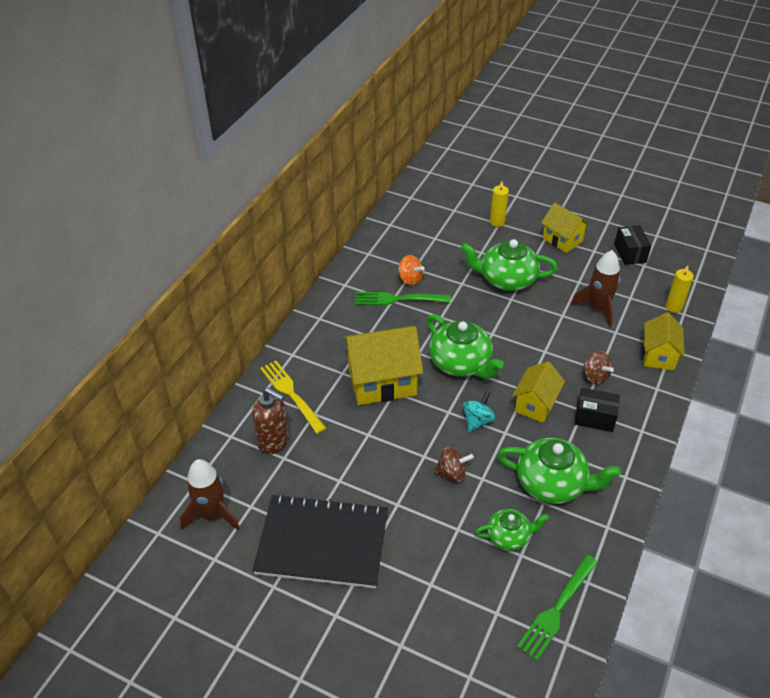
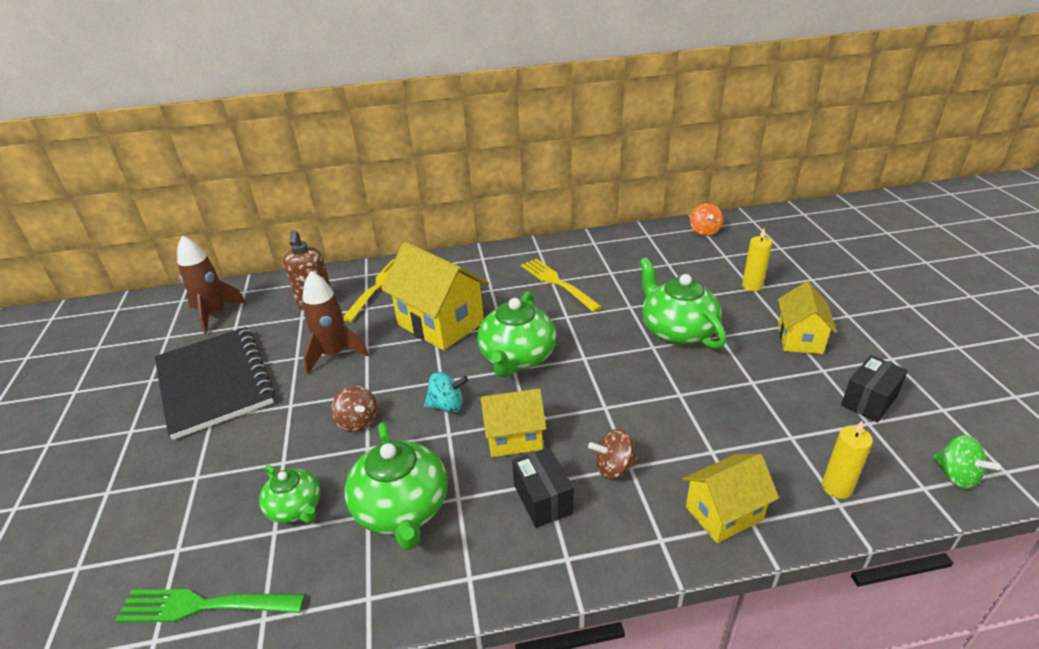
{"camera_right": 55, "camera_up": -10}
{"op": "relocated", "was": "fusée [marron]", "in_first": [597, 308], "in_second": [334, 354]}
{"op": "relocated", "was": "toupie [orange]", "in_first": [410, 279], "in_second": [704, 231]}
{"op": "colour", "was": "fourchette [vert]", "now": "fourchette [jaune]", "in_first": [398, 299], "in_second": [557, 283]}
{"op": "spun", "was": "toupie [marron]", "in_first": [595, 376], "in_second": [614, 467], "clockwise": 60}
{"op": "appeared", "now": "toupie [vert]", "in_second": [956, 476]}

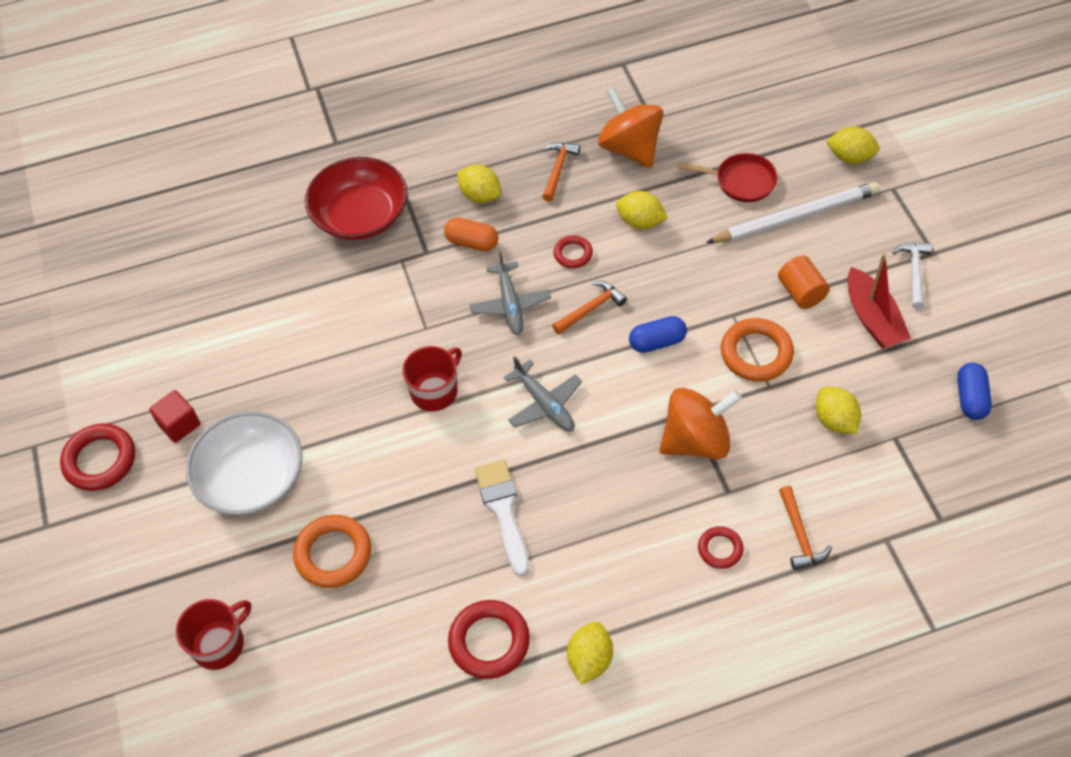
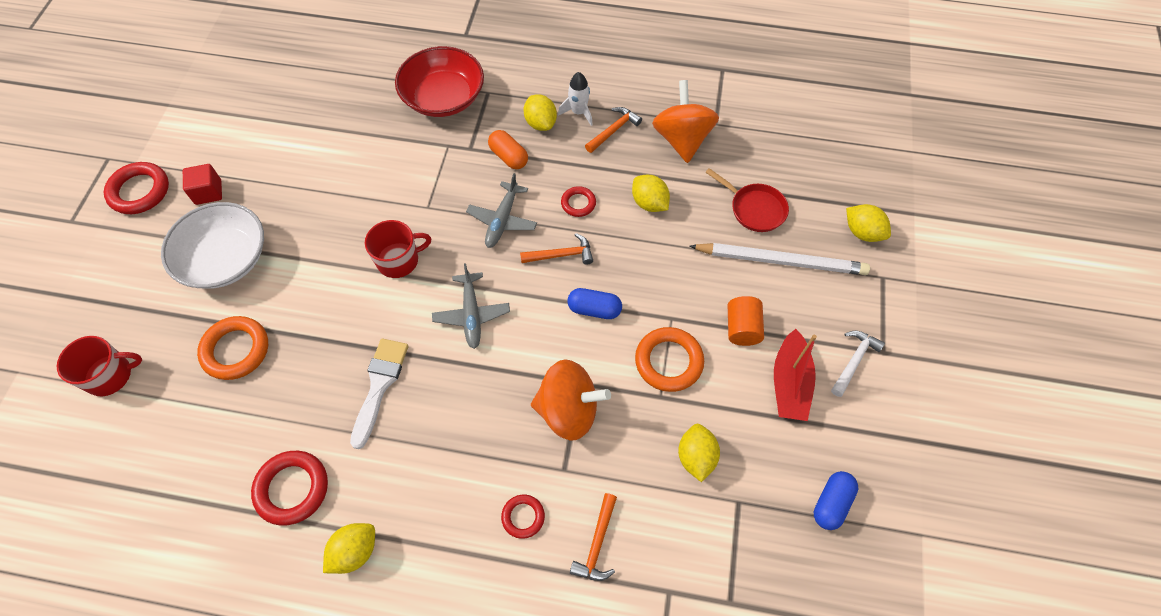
{"camera_right": 25, "camera_up": 5}
{"op": "appeared", "now": "fusée [blanc]", "in_second": [578, 112]}

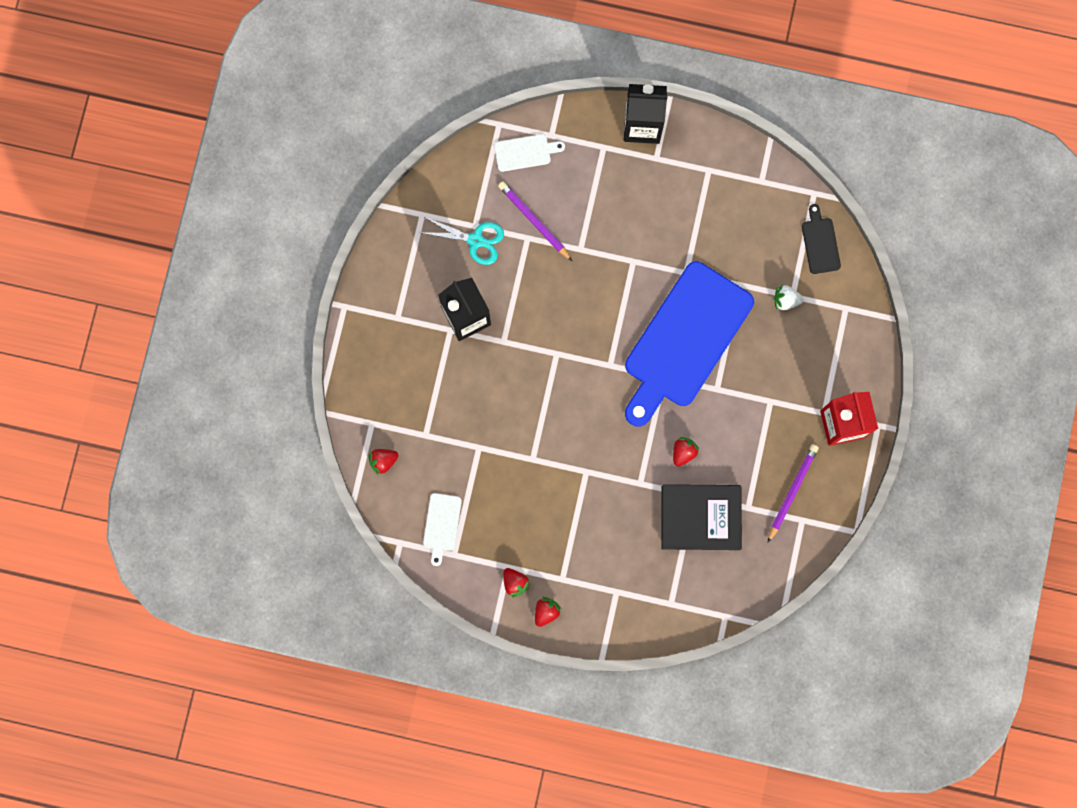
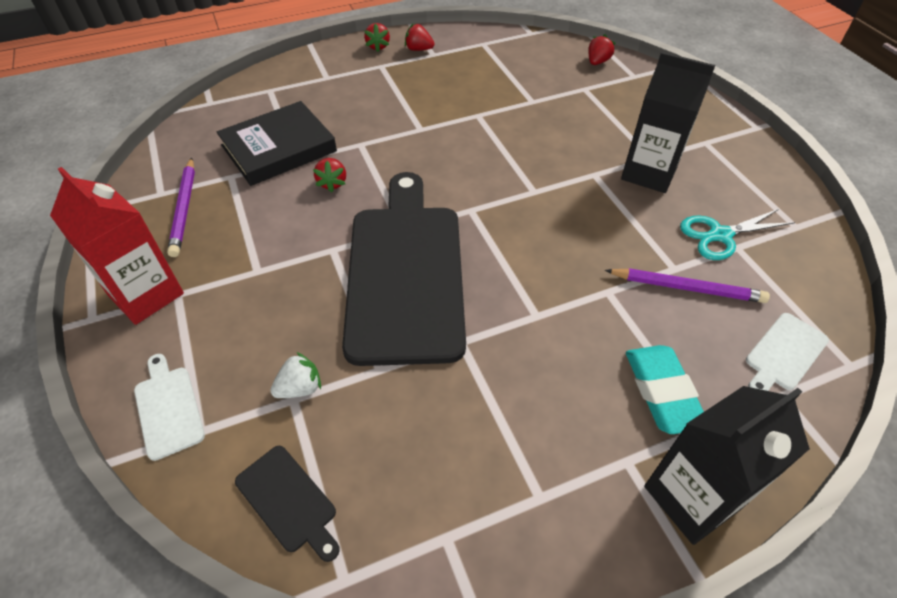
{"camera_right": 145, "camera_up": -30}
{"op": "colour", "was": "planche à découper [bleu]", "now": "planche à découper [noir]", "in_first": [685, 340], "in_second": [405, 273]}
{"op": "relocated", "was": "planche à découper [blanc]", "in_first": [441, 525], "in_second": [168, 408]}
{"op": "appeared", "now": "gomme [turquoise]", "in_second": [662, 392]}

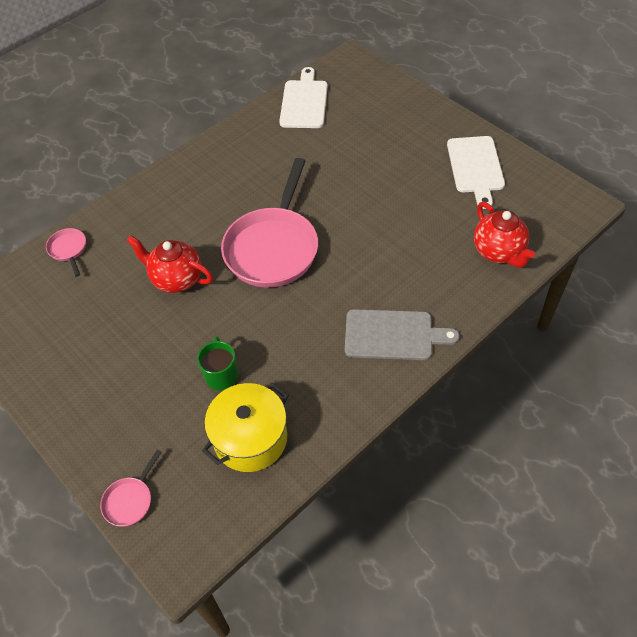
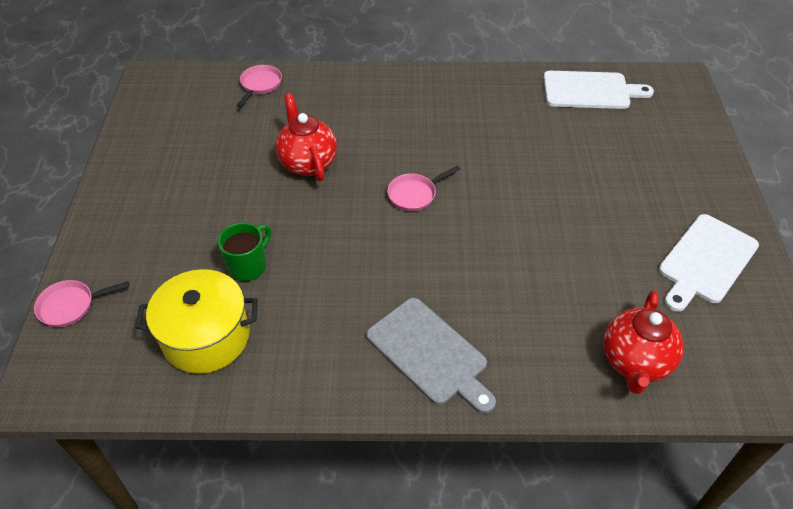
{"camera_right": 40, "camera_up": -5}
{"op": "spun", "was": "planche à découper [blanc]", "in_first": [304, 102], "in_second": [590, 91], "clockwise": 45}
{"op": "size", "was": "poêle [rose]", "in_first": [273, 248], "in_second": [414, 194], "ratio": 0.42}

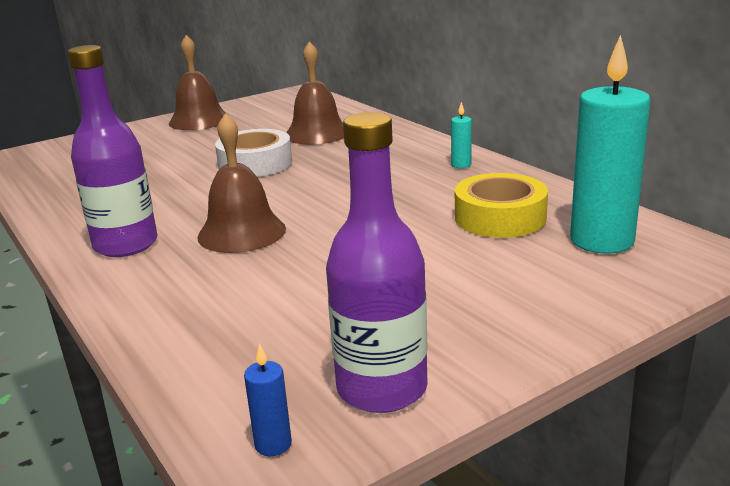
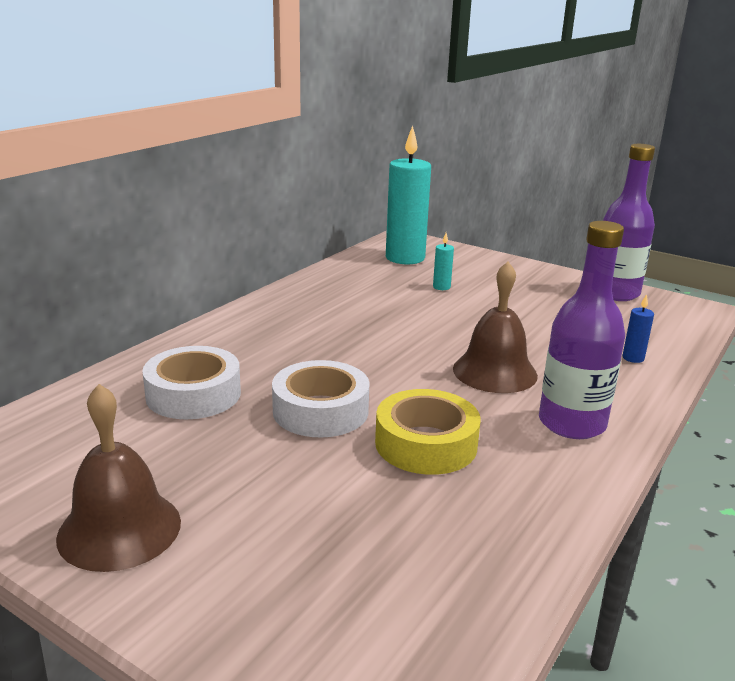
{"camera_right": -115, "camera_up": 0}
{"op": "exchanged", "was": "cloche [marron]", "now": "ruban adhésif [blanc]", "in_first": [317, 133], "in_second": [193, 394]}
{"op": "relocated", "was": "bougie [turquoise]", "in_first": [461, 165], "in_second": [441, 287]}
{"op": "relocated", "was": "ruban adhésif [jaune]", "in_first": [500, 217], "in_second": [426, 444]}
{"op": "relocated", "was": "bougie [bleu]", "in_first": [273, 444], "in_second": [633, 358]}

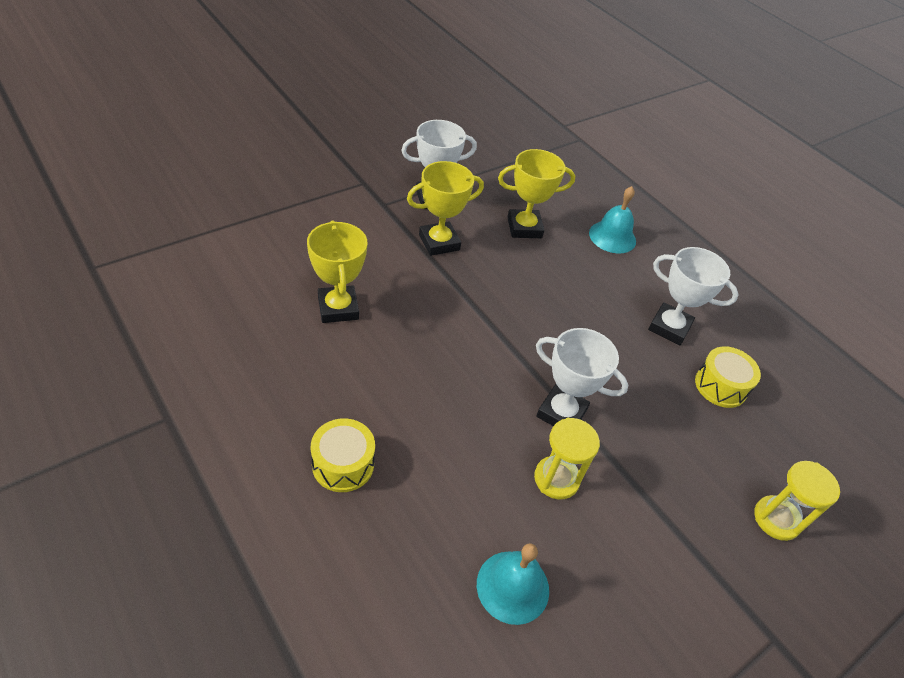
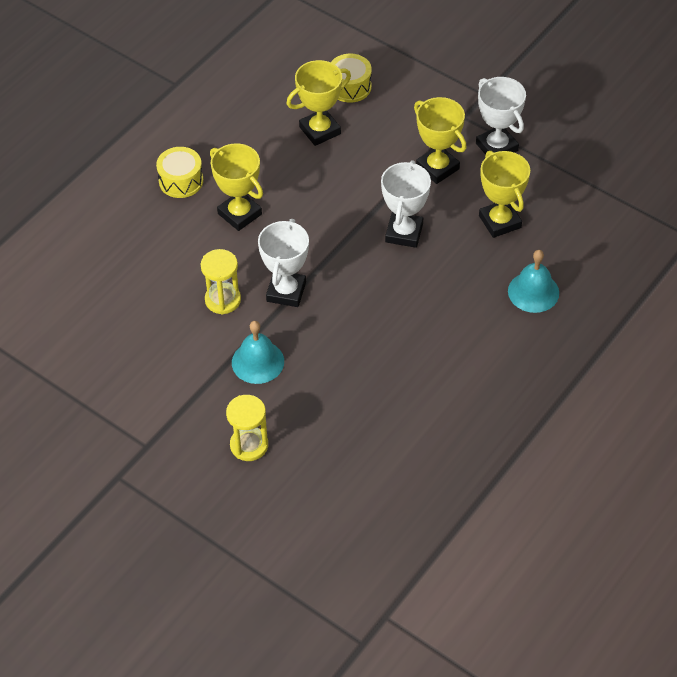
{"camera_right": 80, "camera_up": 5}
{"op": "relocated", "was": "trophée [blanc]", "in_first": [669, 327], "in_second": [404, 233]}
{"op": "relocated", "was": "tambour [jaune]", "in_first": [720, 386], "in_second": [350, 87]}
{"op": "relocated", "was": "cloche [turquoise]", "in_first": [513, 586], "in_second": [258, 362]}
{"op": "appeared", "now": "trophée [jaune]", "in_second": [239, 214]}

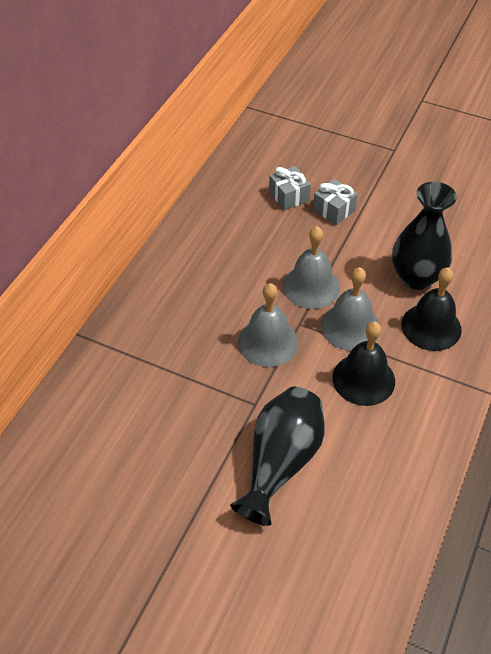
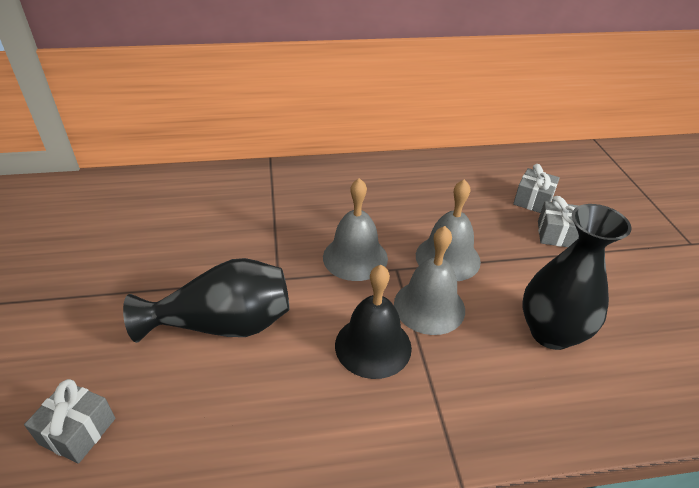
{"camera_right": 55, "camera_up": -10}
{"op": "missing", "was": "cloche [noir]", "in_first": [431, 326]}
{"op": "appeared", "now": "cadeau [gris]", "in_second": [78, 431]}

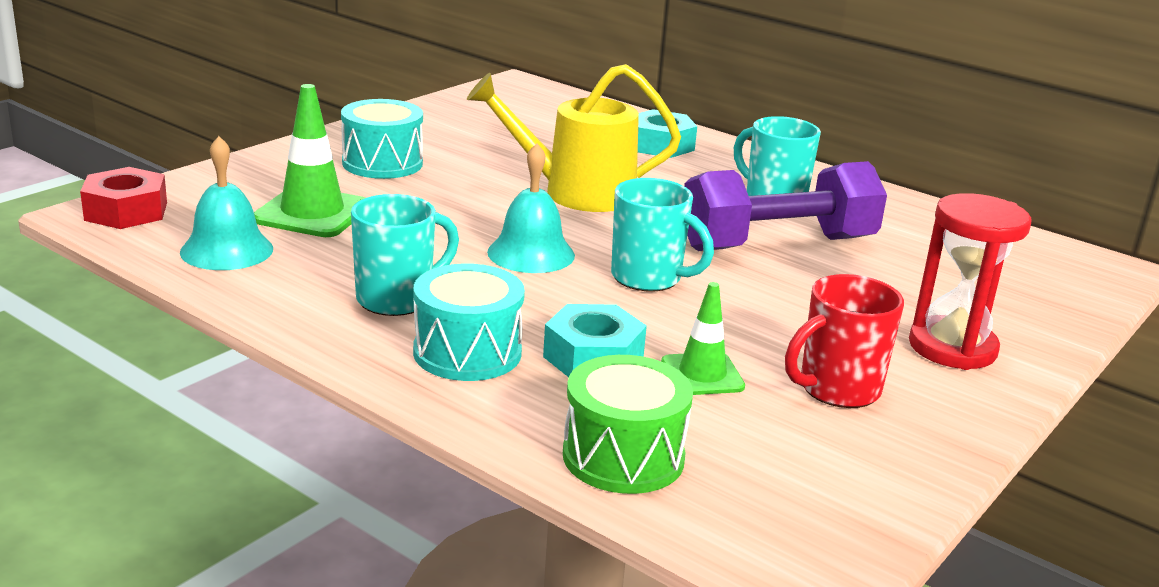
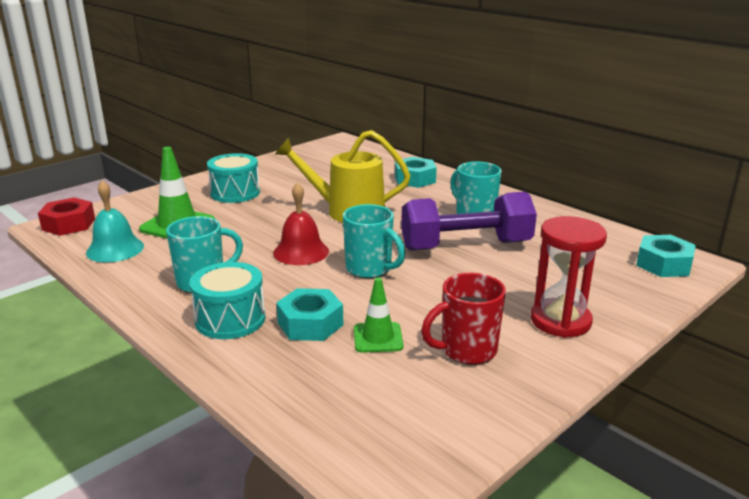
{"camera_right": 10, "camera_up": 0}
{"op": "colour", "was": "cloche [turquoise]", "now": "cloche [rouge]", "in_first": [531, 253], "in_second": [301, 252]}
{"op": "missing", "was": "tambour [vert]", "in_first": [623, 457]}
{"op": "appeared", "now": "écrou [turquoise]", "in_second": [663, 264]}

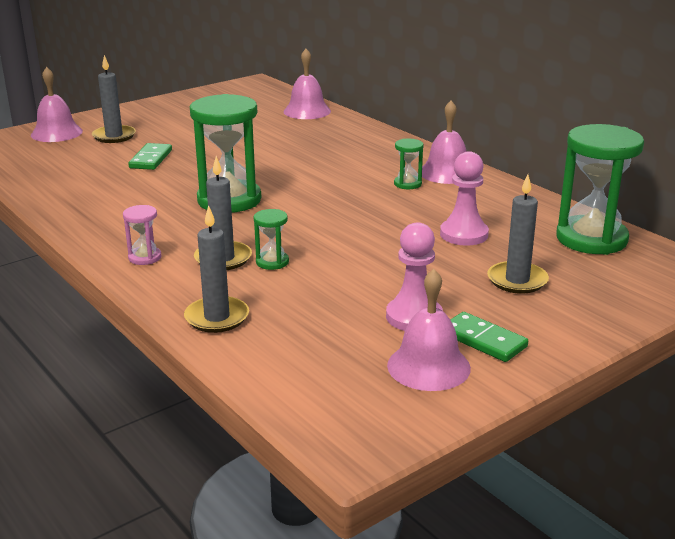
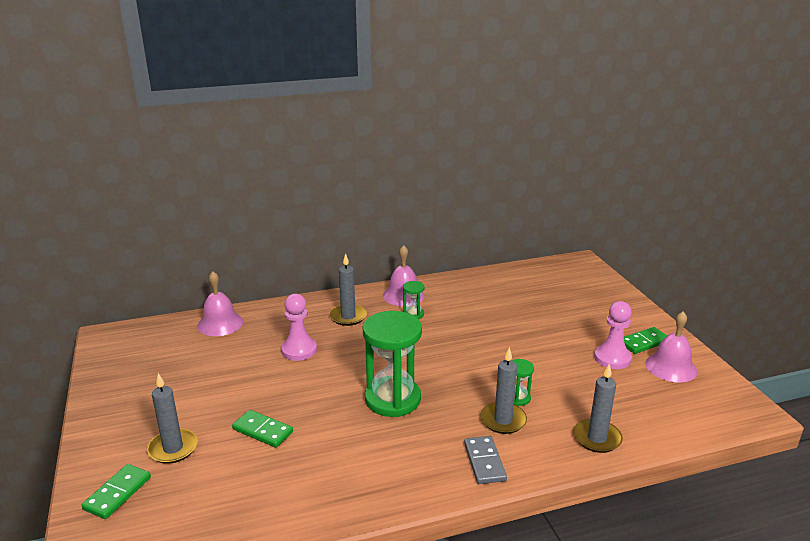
{"camera_right": -70, "camera_up": 0}
{"op": "exchanged", "was": "cloche [rose]", "now": "domino [vert]", "in_first": [56, 133], "in_second": [117, 493]}
{"op": "missing", "was": "sablier [vert]", "in_first": [591, 239]}
{"op": "relocated", "was": "pion [rose]", "in_first": [464, 234], "in_second": [299, 350]}
{"op": "relocated", "was": "bougie [gris]", "in_first": [517, 280], "in_second": [348, 317]}
{"op": "exchanged", "was": "sablier [rose]", "now": "domino [gris]", "in_first": [145, 257], "in_second": [484, 462]}

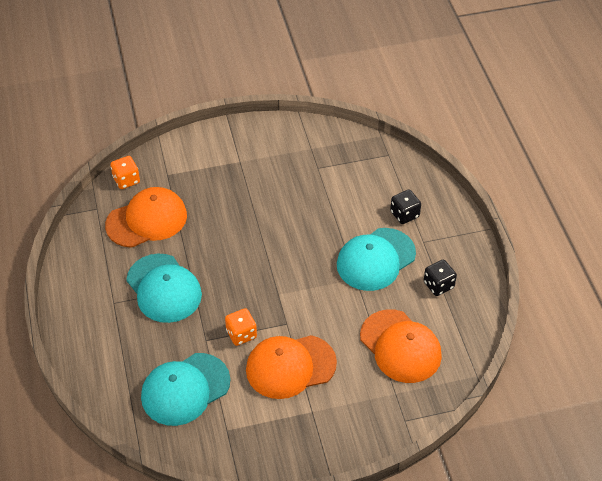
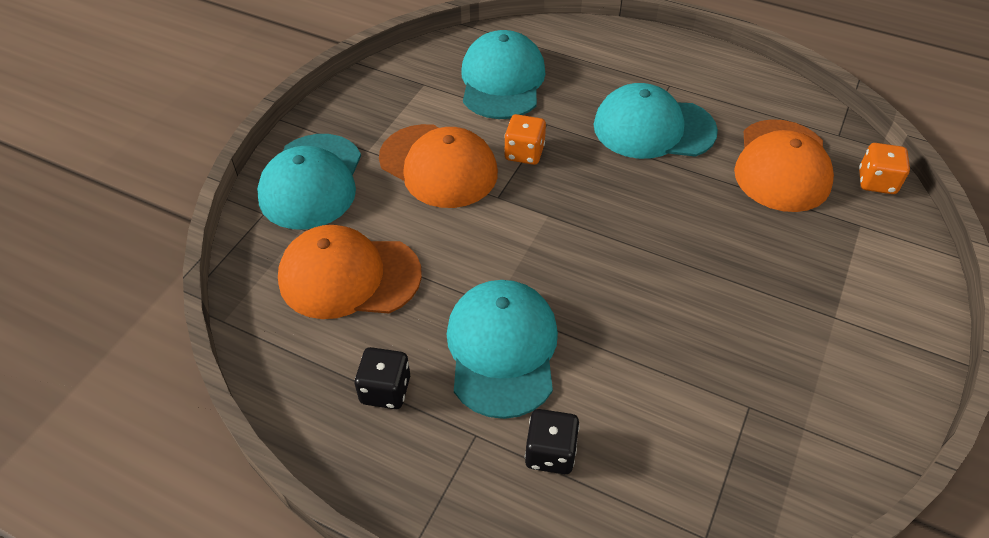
{"camera_right": 130, "camera_up": 0}
{"op": "spun", "was": "casquette [orange]", "in_first": [290, 366], "in_second": [438, 166], "clockwise": 105}
{"op": "appeared", "now": "casquette [turquoise]", "in_second": [311, 181]}

